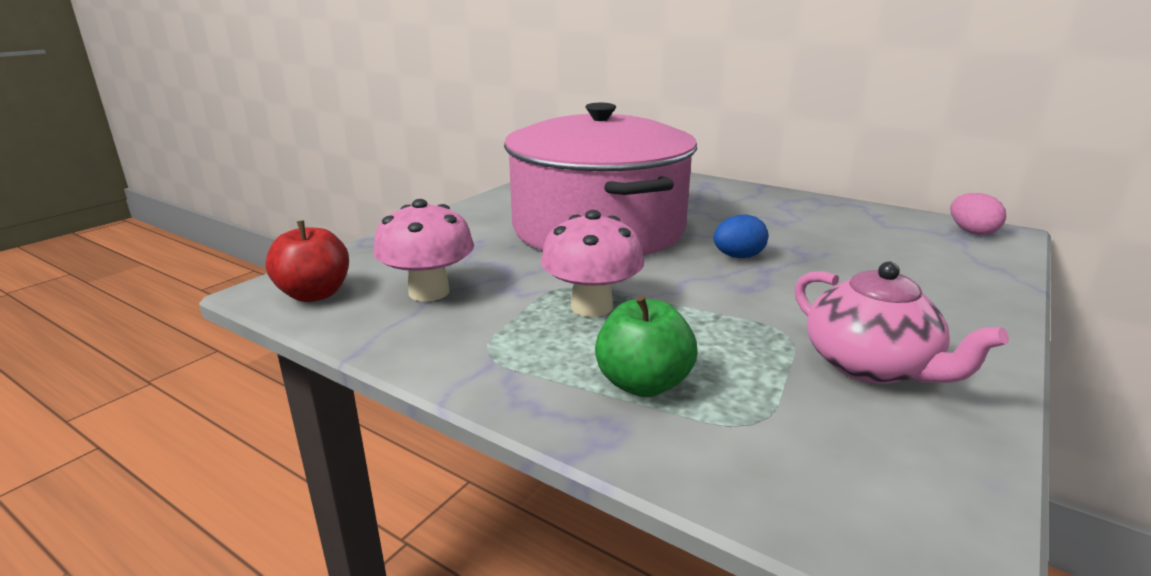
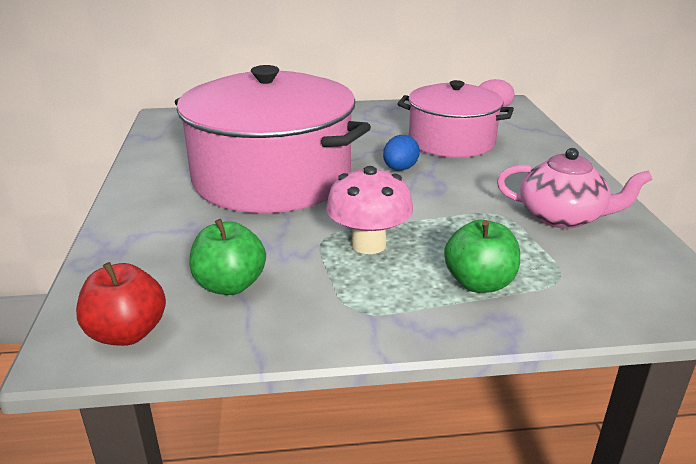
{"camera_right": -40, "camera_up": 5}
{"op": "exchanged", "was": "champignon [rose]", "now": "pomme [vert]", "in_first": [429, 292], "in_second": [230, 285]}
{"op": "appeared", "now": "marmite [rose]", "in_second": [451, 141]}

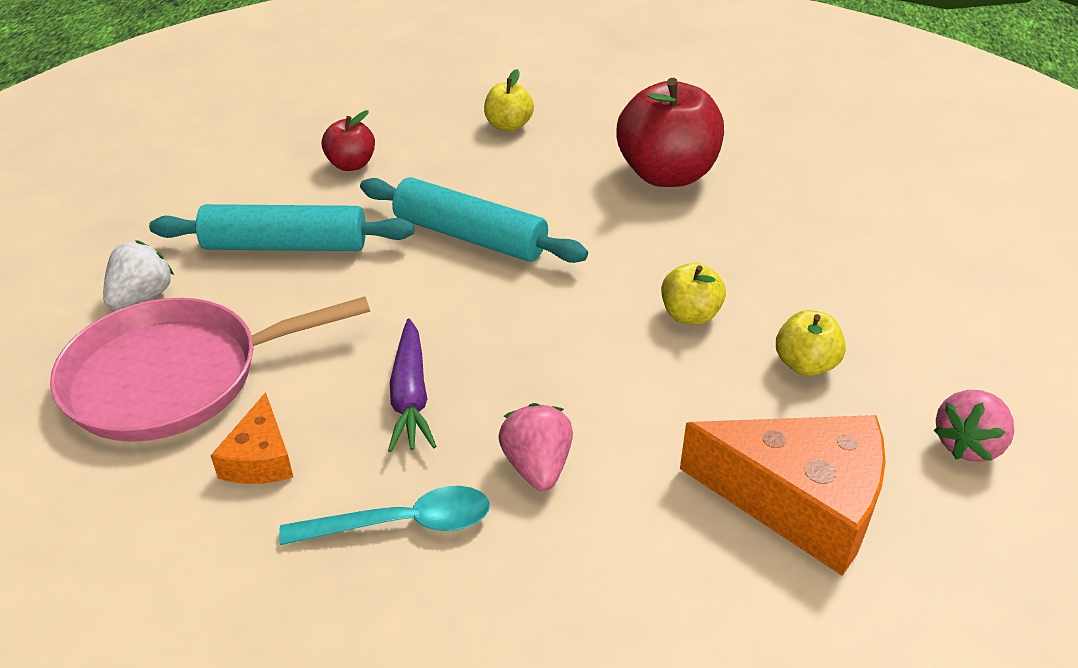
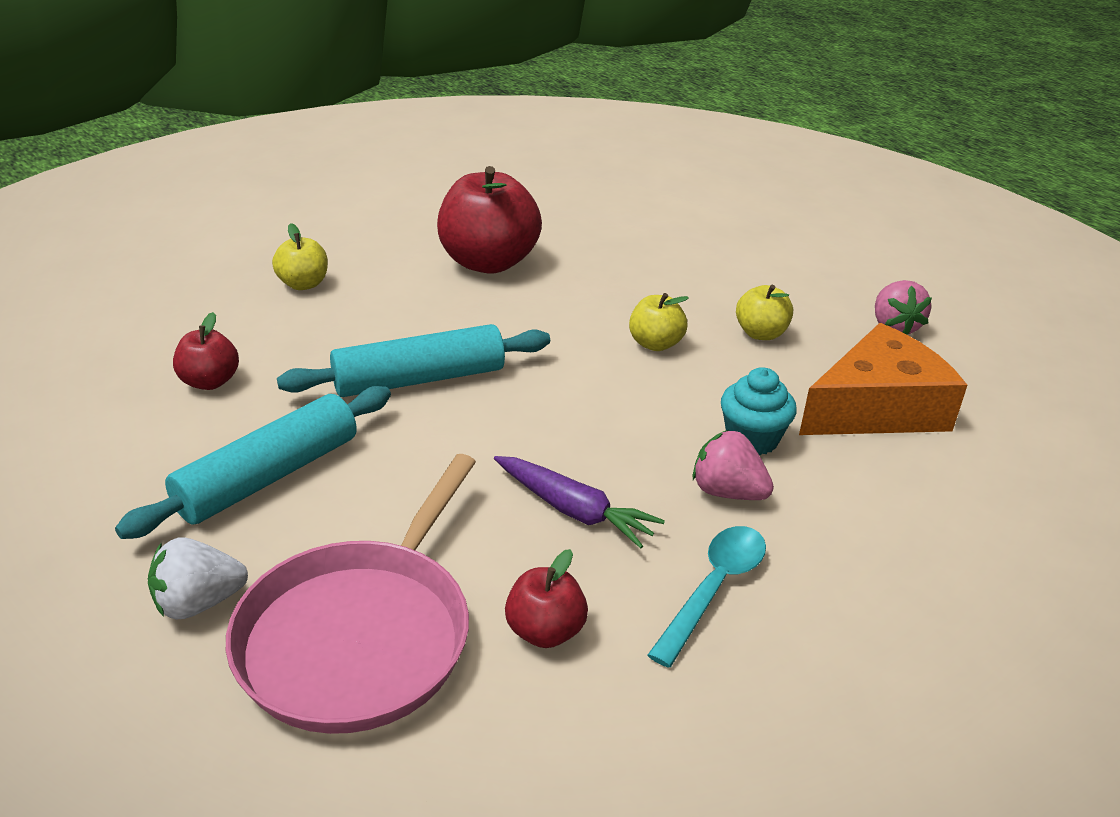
{"camera_right": -50, "camera_up": -5}
{"op": "spun", "was": "fraise [blanc]", "in_first": [142, 297], "in_second": [198, 603], "clockwise": -90}
{"op": "exchanged", "was": "fromage [orange]", "now": "pomme [rouge]", "in_first": [260, 458], "in_second": [545, 631]}
{"op": "appeared", "now": "muffin [turquoise]", "in_second": [752, 439]}

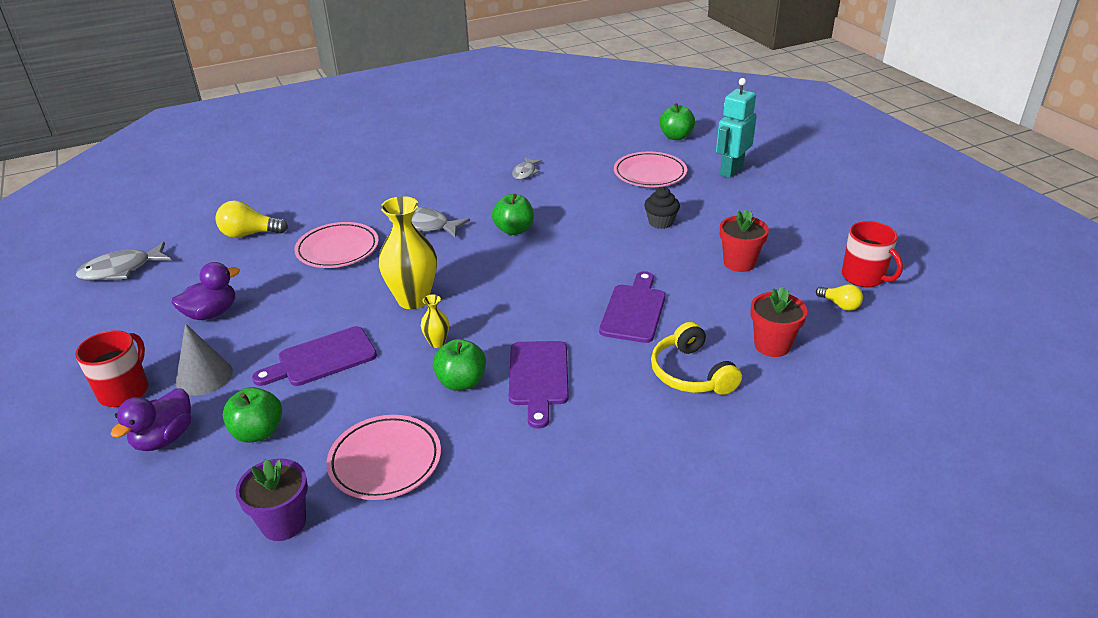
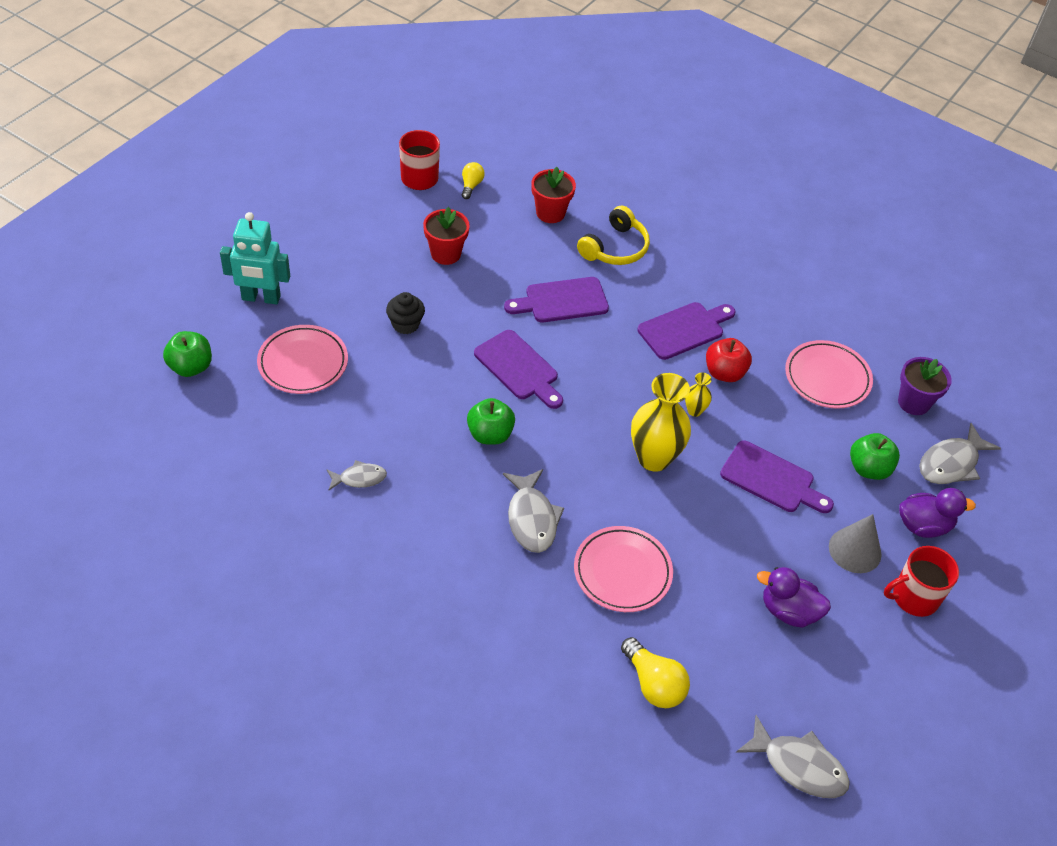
{"camera_right": -125, "camera_up": 15}
{"op": "colour", "was": "pomme [vert]", "now": "pomme [rouge]", "in_first": [461, 382], "in_second": [724, 373]}
{"op": "appeared", "now": "planche à découper [violet]", "in_second": [518, 368]}
{"op": "appeared", "now": "poisson [gris]", "in_second": [951, 463]}

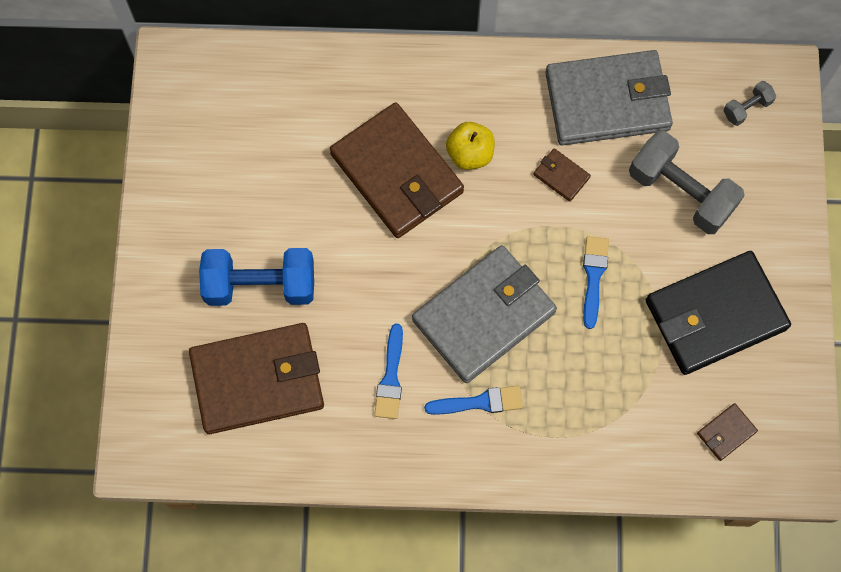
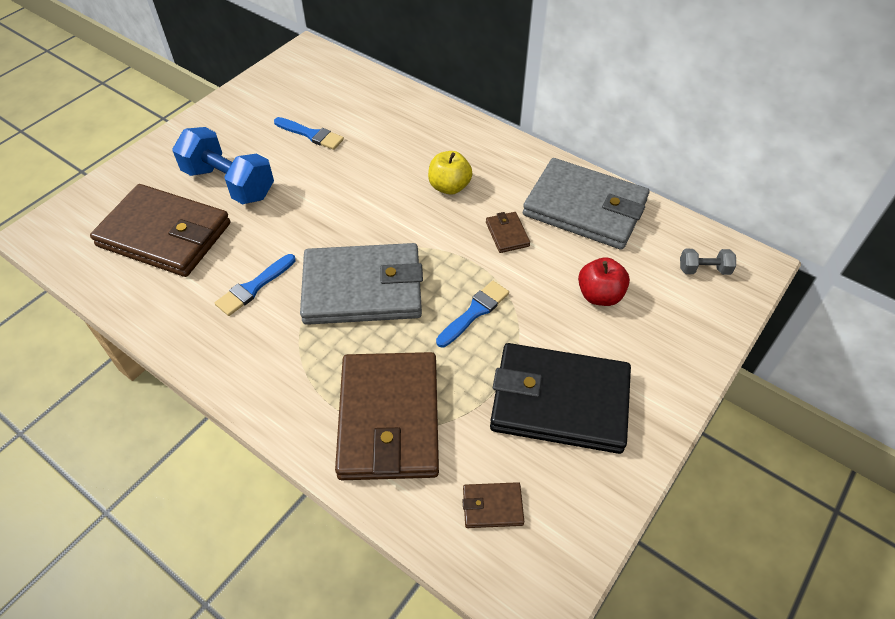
{"camera_right": 35, "camera_up": -20}
{"op": "relocated", "was": "portefeuille [marron]", "in_first": [397, 173], "in_second": [389, 419]}
{"op": "exchanged", "was": "haltère [gris]", "now": "pomme [rouge]", "in_first": [681, 192], "in_second": [599, 295]}
{"op": "relocated", "was": "pinceau [bleu]", "in_first": [479, 402], "in_second": [311, 134]}

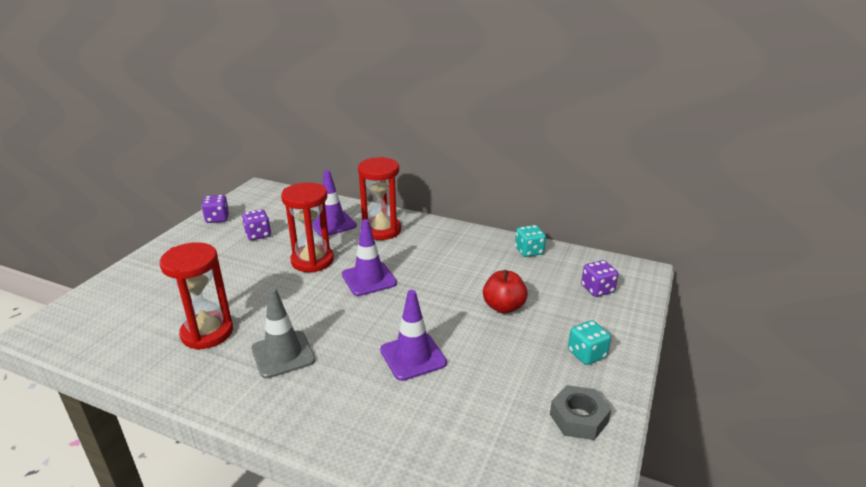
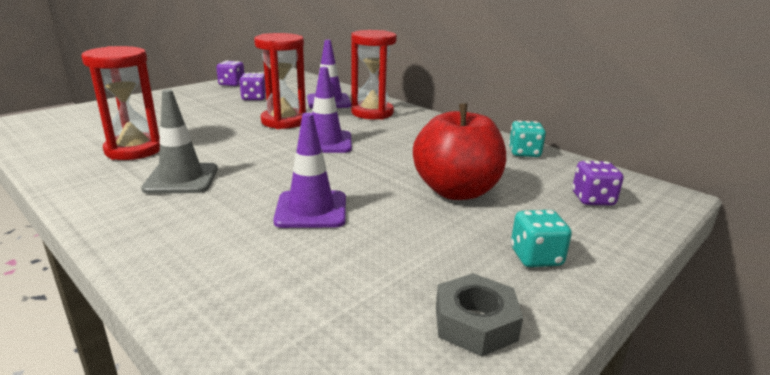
{"camera_right": 20, "camera_up": -5}
{"op": "size", "was": "pomme [rouge]", "in_first": [503, 307], "in_second": [456, 191], "ratio": 1.62}

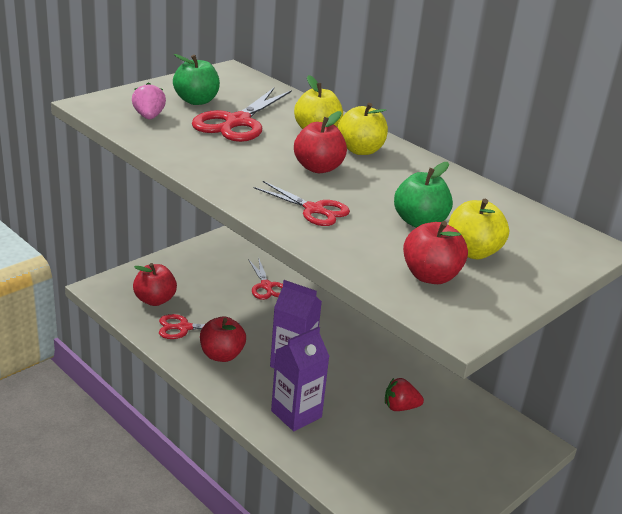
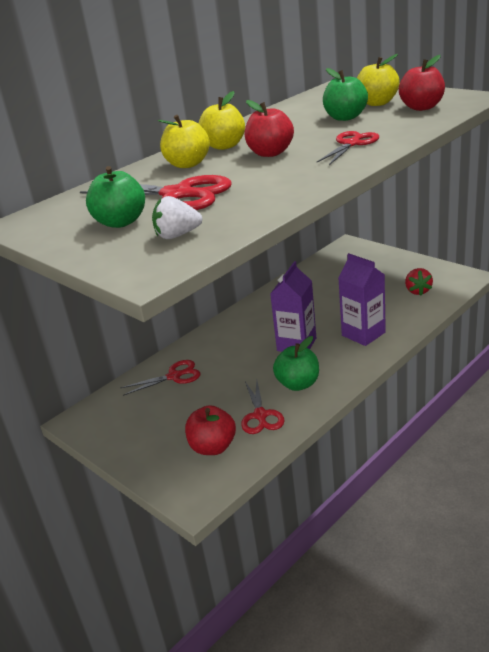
{"camera_right": -85, "camera_up": 0}
{"op": "colour", "was": "fraise [rose]", "now": "fraise [blanc]", "in_first": [149, 117], "in_second": [177, 235]}
{"op": "colour", "was": "pomme [rouge]", "now": "pomme [vert]", "in_first": [221, 355], "in_second": [298, 384]}
{"op": "relocated", "was": "fraise [rouge]", "in_first": [400, 407], "in_second": [418, 291]}

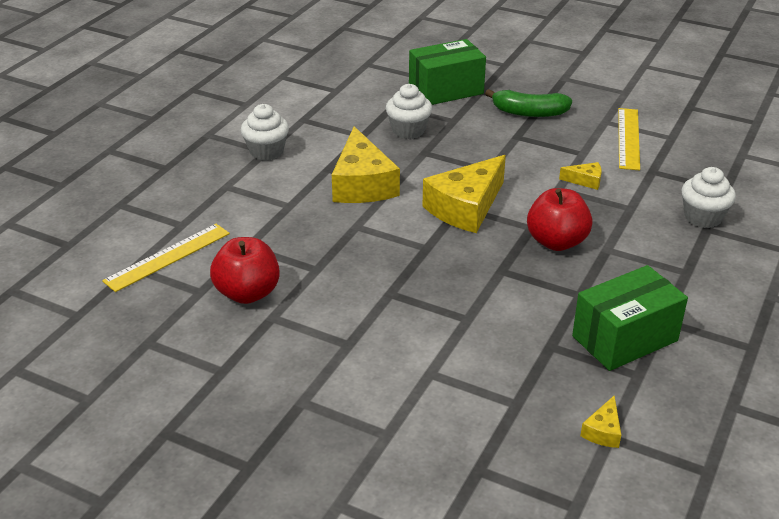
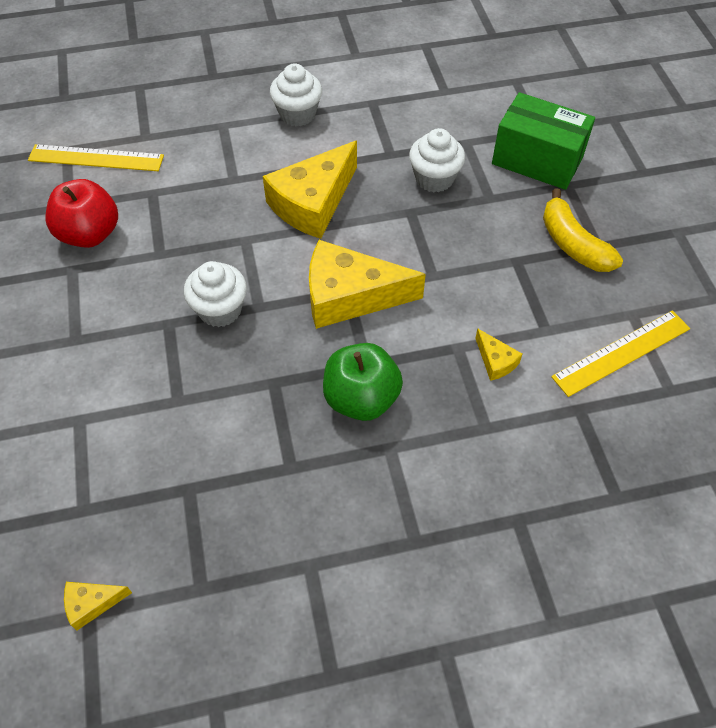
{"camera_right": 50, "camera_up": 20}
{"op": "colour", "was": "banane [vert]", "now": "banane [jaune]", "in_first": [529, 113], "in_second": [573, 244]}
{"op": "relocated", "was": "muffin [blanc]", "in_first": [703, 217], "in_second": [220, 310]}
{"op": "colour", "was": "pomme [rouge]", "now": "pomme [vert]", "in_first": [556, 242], "in_second": [361, 399]}
{"op": "missing", "was": "boîte [vert]", "in_first": [624, 338]}

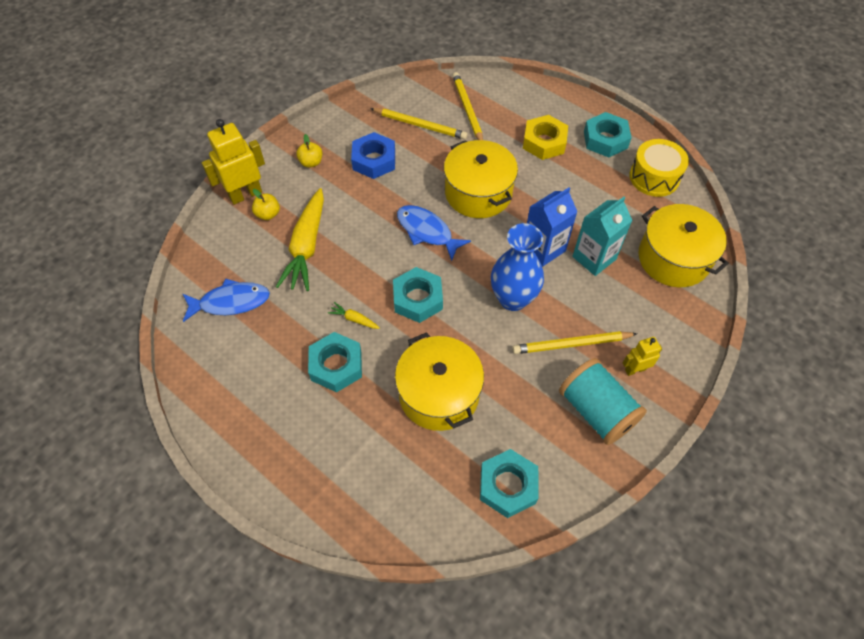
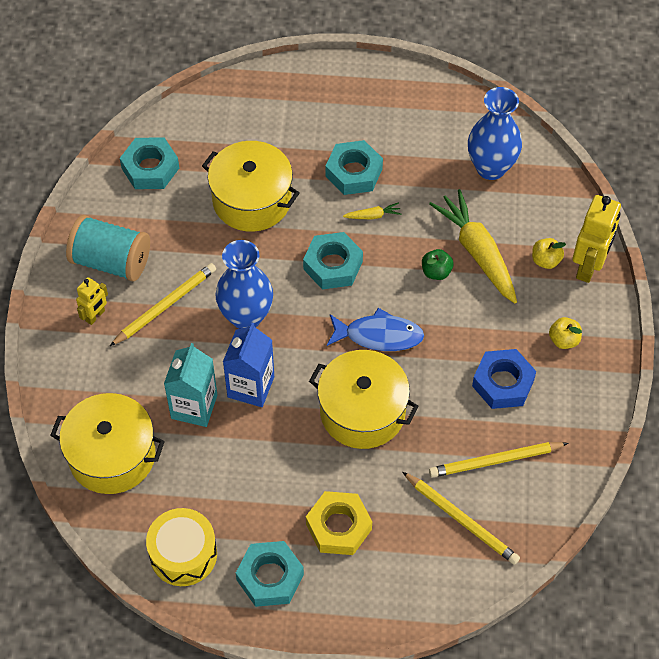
{"camera_right": 145, "camera_up": 0}
{"op": "exchanged", "was": "poisson [bleu]", "now": "vase [bleu]", "in_first": [231, 302], "in_second": [491, 168]}
{"op": "appeared", "now": "pomme [vert]", "in_second": [436, 272]}

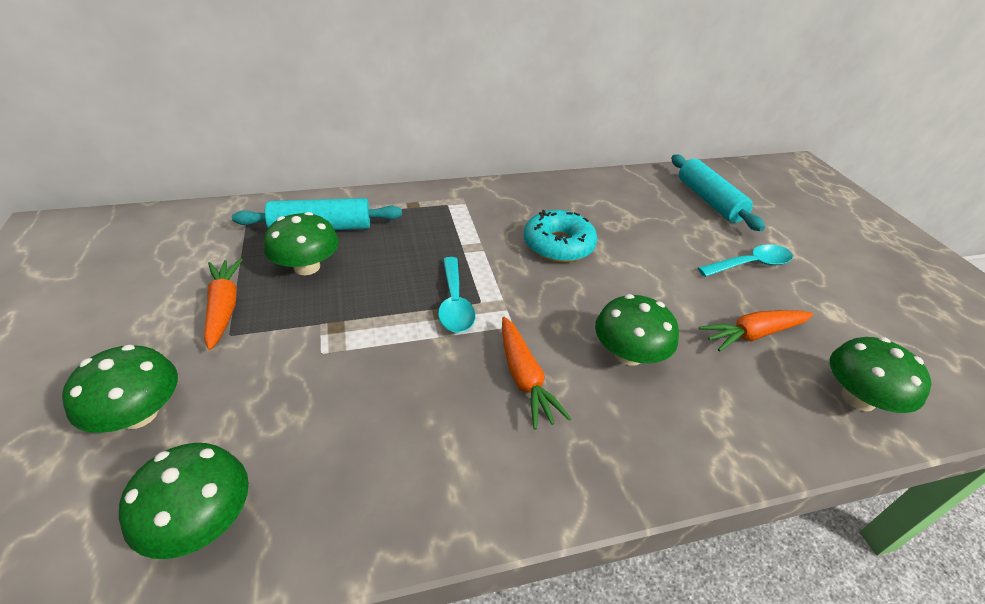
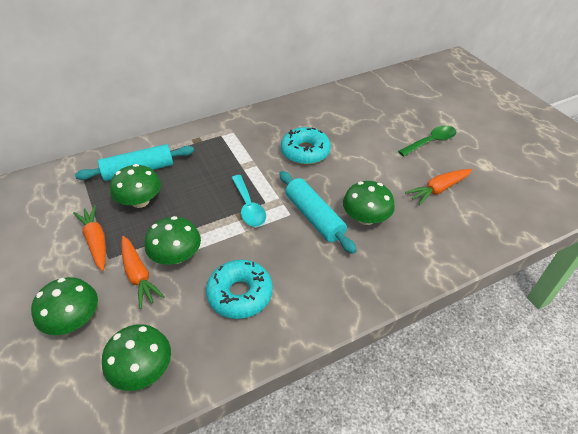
{"camera_right": -10, "camera_up": 5}
{"op": "relocated", "was": "rouleau à pâtisserie [turquoise]", "in_first": [709, 201], "in_second": [314, 217]}
{"op": "colour", "was": "cuillère [turquoise]", "now": "cuillère [vert]", "in_first": [750, 264], "in_second": [431, 142]}
{"op": "relocated", "was": "carotte [orange]", "in_first": [524, 378], "in_second": [139, 275]}
{"op": "relocated", "was": "champignon [vert]", "in_first": [858, 398], "in_second": [176, 256]}
{"op": "appeared", "now": "beignet [turquoise]", "in_second": [240, 294]}

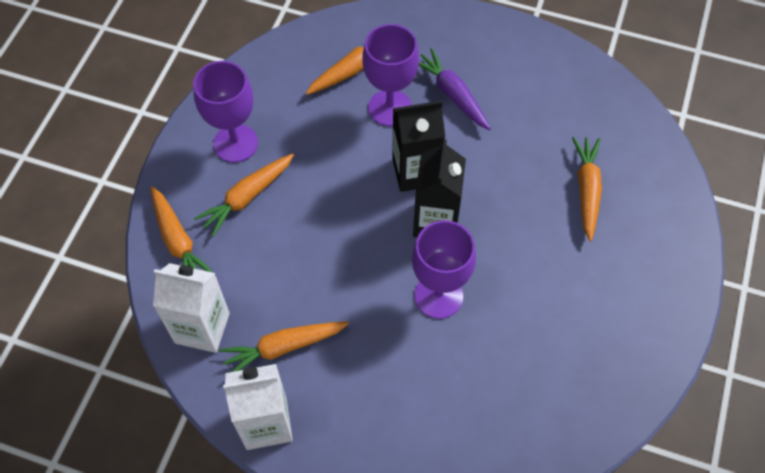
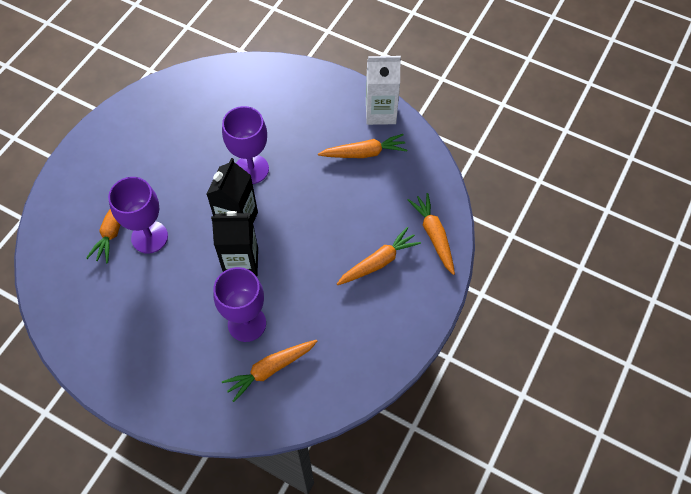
{"camera_right": -170, "camera_up": 0}
{"op": "missing", "was": "carotte [violet]", "in_first": [452, 94]}
{"op": "relocated", "was": "verre à pied [violet]", "in_first": [235, 143], "in_second": [149, 237]}
{"op": "missing", "was": "brique de lait [blanc]", "in_first": [202, 328]}

